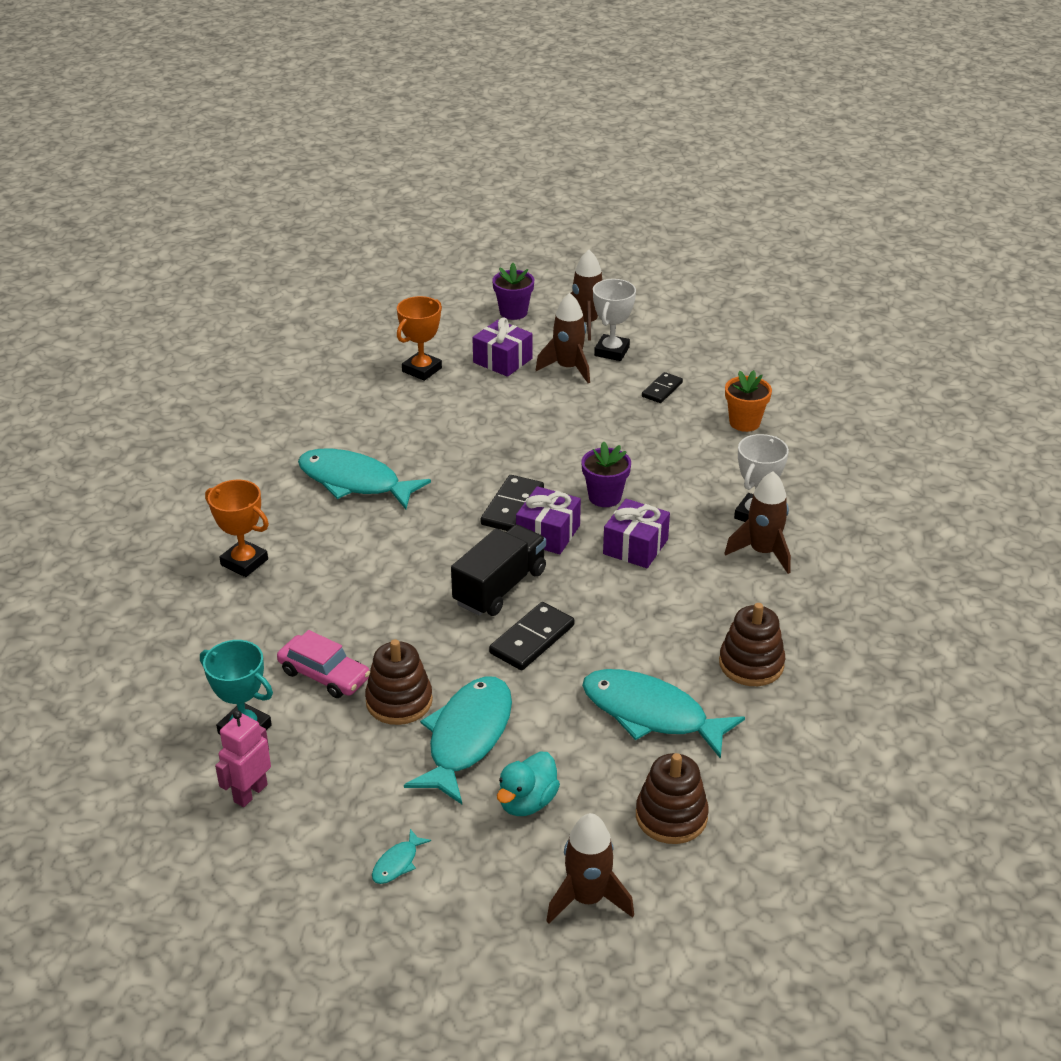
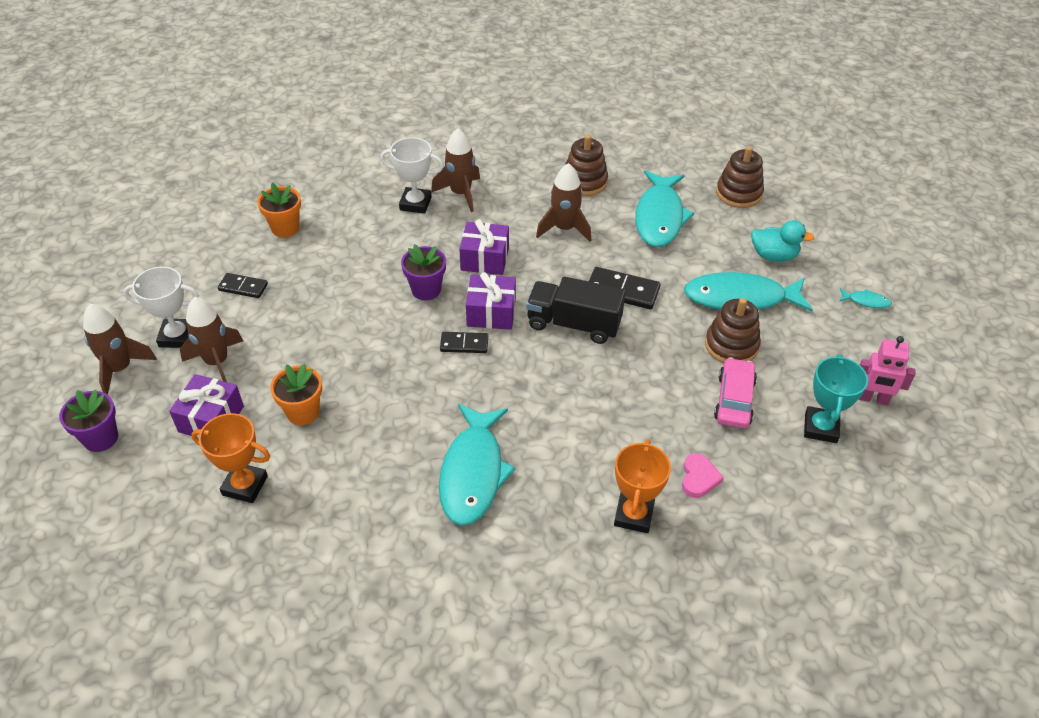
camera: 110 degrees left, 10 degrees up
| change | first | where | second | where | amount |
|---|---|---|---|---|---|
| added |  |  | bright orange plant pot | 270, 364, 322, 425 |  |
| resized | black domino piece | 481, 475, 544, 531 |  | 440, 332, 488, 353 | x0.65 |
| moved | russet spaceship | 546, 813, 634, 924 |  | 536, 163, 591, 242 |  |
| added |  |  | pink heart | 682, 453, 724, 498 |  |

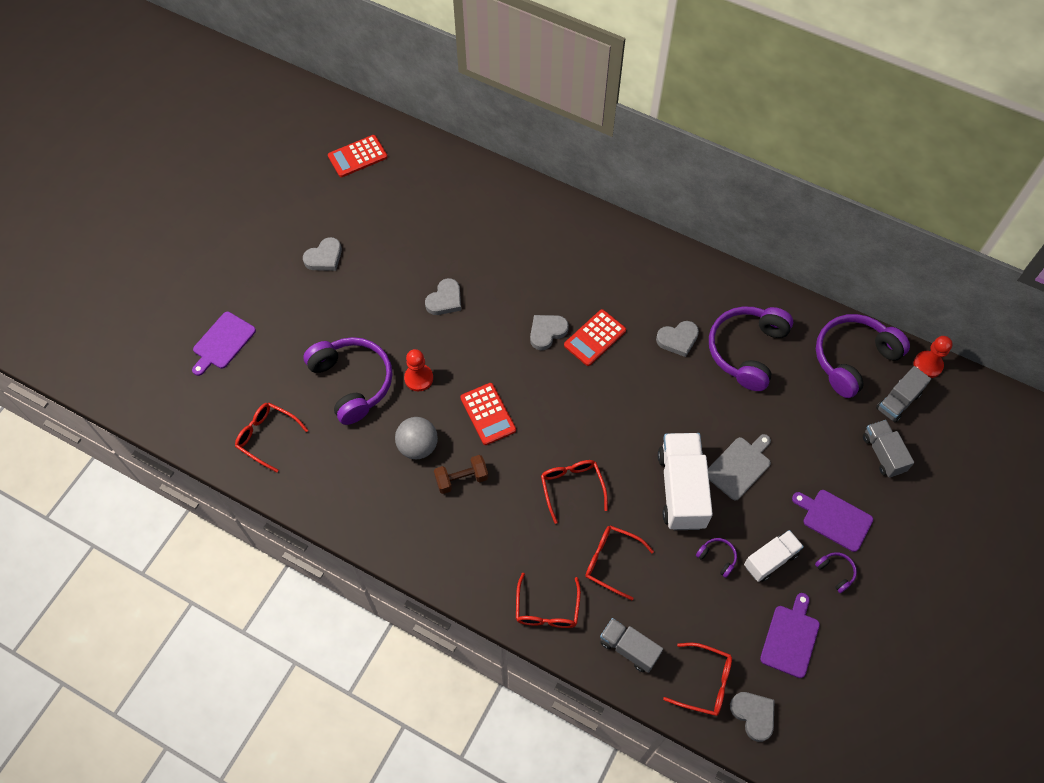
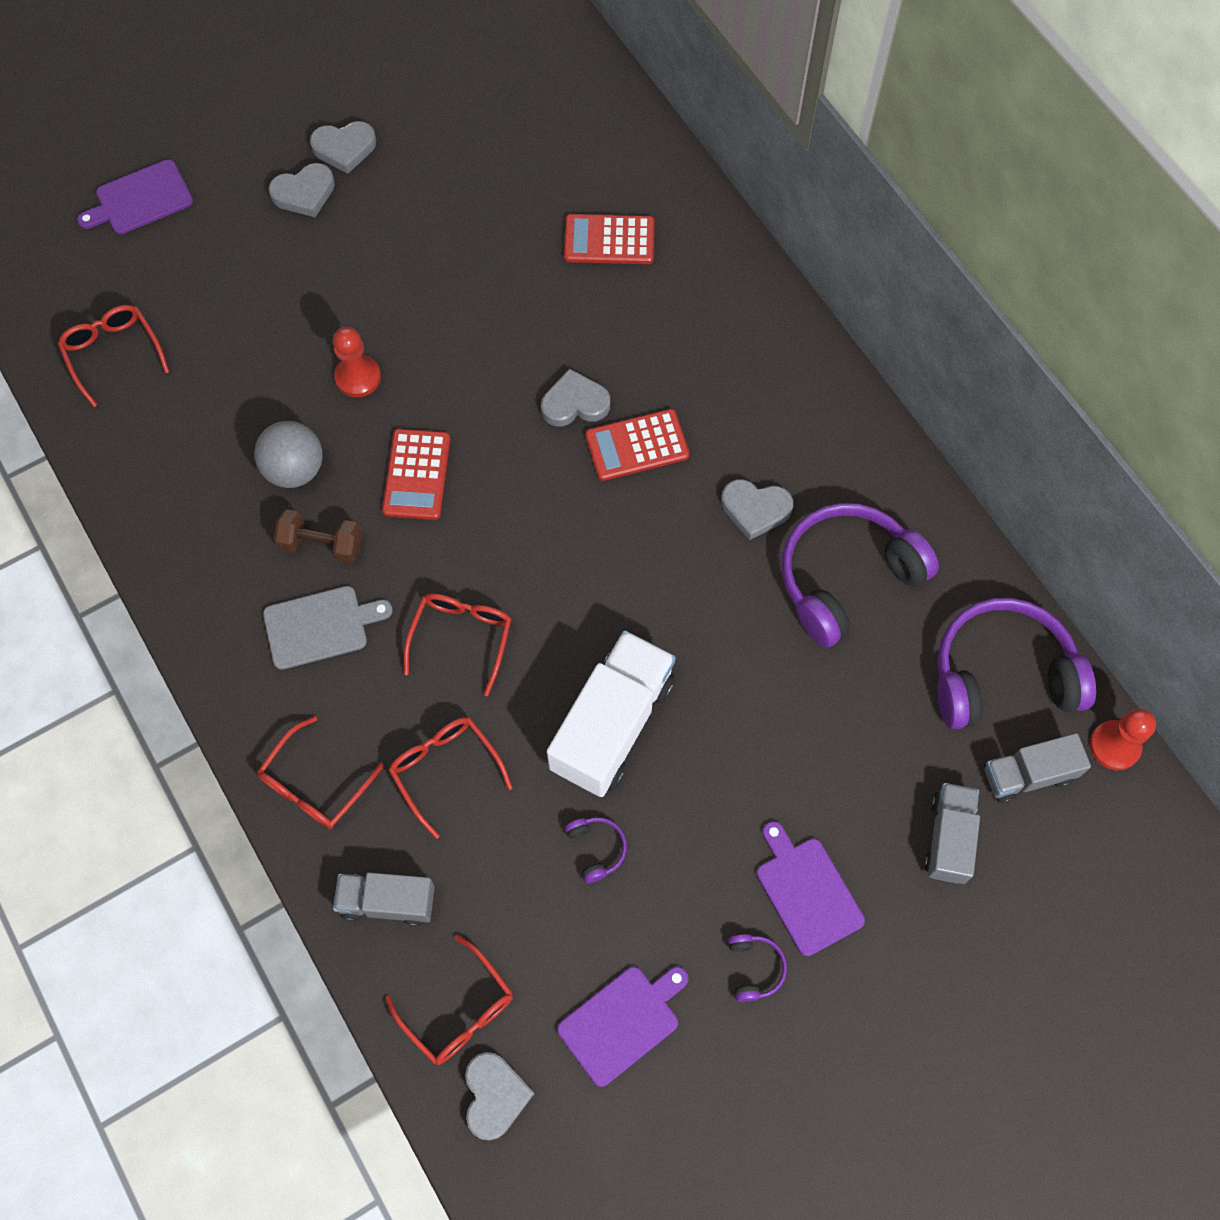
camera: 30 degrees right, 5 degrees up
| change | first | where | second | where | amount |
|---|---|---|---|---|---|
| moved | ash-grey cutting board | 708, 434, 771, 501 |  | 263, 586, 392, 670 |  |
| moved | ash-grey heart | 425, 278, 461, 315 |  | 269, 163, 335, 217 |  |
| turned | ash-grey truck | 600, 618, 663, 673 |  | 333, 872, 435, 926 | 60 degrees counterclockwise |
| moved | crimson calculator | 328, 135, 387, 177 |  | 564, 214, 654, 264 |  |
| removed | violet over-ear headphones | 303, 337, 393, 425 |  |  |  |
| removed | white truck | 744, 530, 804, 582 |  |  |  |

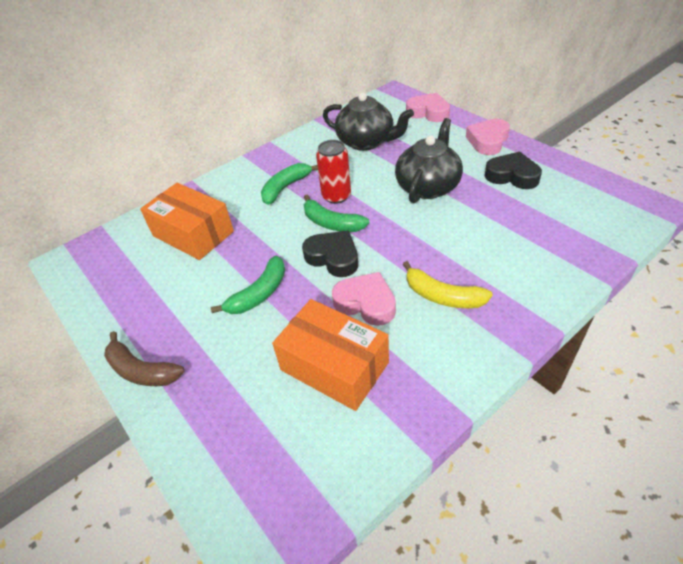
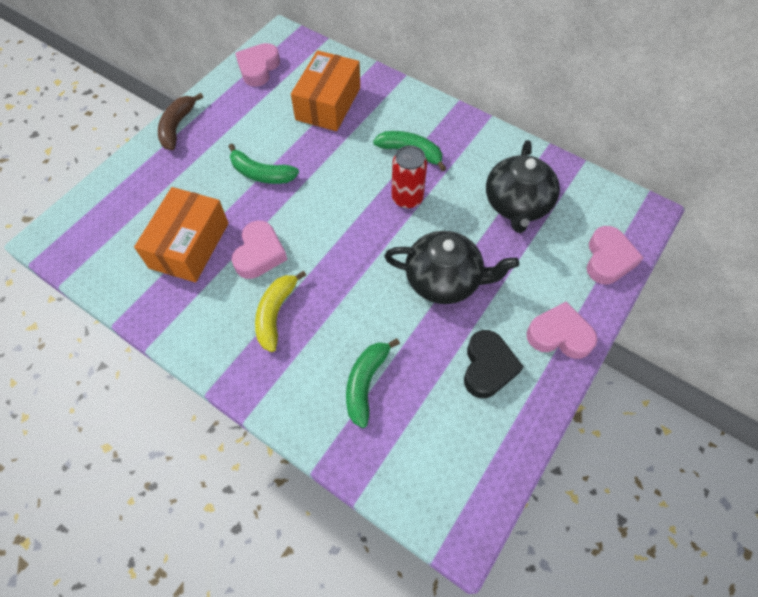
camera: 70 degrees right, 15 degrees up
| change | first | where | second | where | amount |
|---|---|---|---|---|---|
| added |  |  | pink heart | 235, 43, 280, 87 |  |
| moved | leaf-green toy banana | 304, 194, 370, 232 |  | 346, 338, 400, 428 |  |
| removed | black heart | 302, 231, 358, 277 |  |  |  |

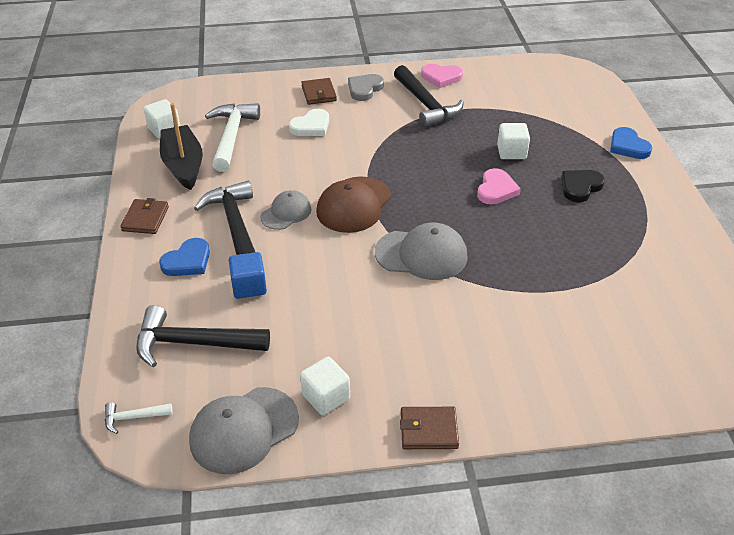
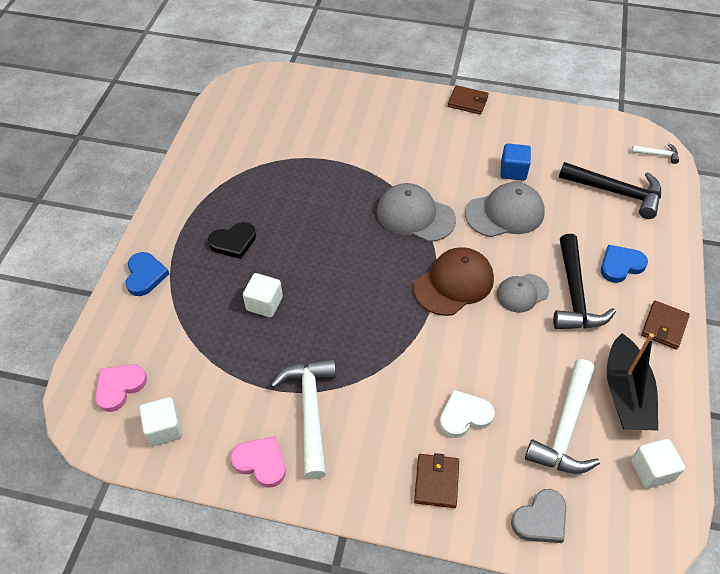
camera: 160 degrees left, 10 degrees up
| change | first | where | second | where | amount |
|---|---|---|---|---|---|
| moved | pink heart | 477, 168, 521, 205 |  | 95, 364, 147, 412 |  |
| moved | white solid cube | 300, 357, 350, 415 |  | 139, 397, 183, 446 |  |
| recoloured | black claw hammer | 394, 65, 464, 128 | white claw hammer | 271, 358, 336, 479 |  |
| moved | ash-grey peaked cap | 189, 387, 299, 474 |  | 465, 182, 545, 237 |  |
| moved | royal blue solid cube | 229, 252, 267, 299 |  | 500, 143, 531, 181 |  |
| moved | ash-grey heart | 348, 74, 384, 101 |  | 511, 489, 566, 543 |  |

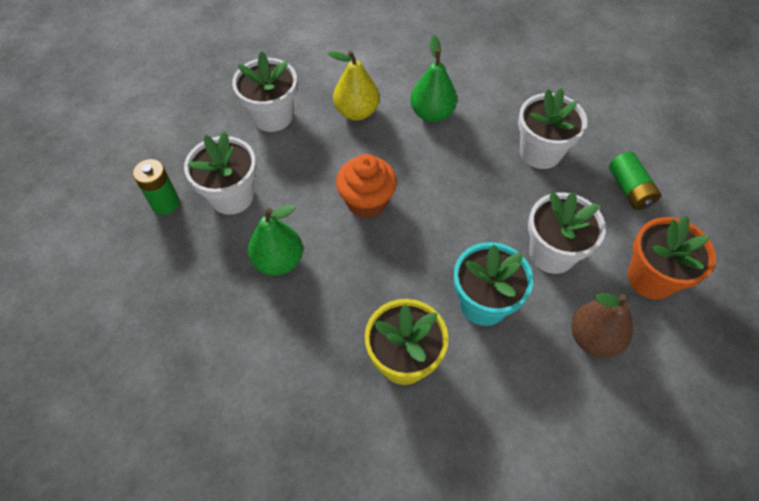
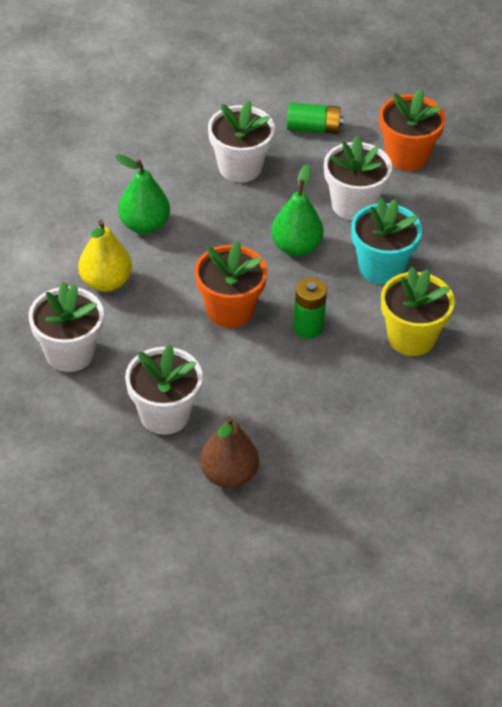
camera: 70 degrees left, 10 degrees down
| change | first | where | second | where | amount |
|---|---|---|---|---|---|
| replaced | bright orange muffin | 336, 154, 397, 218 | bright orange plant pot | 194, 241, 267, 328 |  |
| moved | russet pear | 571, 293, 633, 358 |  | 200, 416, 259, 488 |  |
| moved | leaf-green pear | 248, 205, 303, 276 |  | 271, 164, 323, 256 |  |
| moved | leaf-green battery | 133, 159, 180, 215 |  | 293, 278, 327, 339 |  |

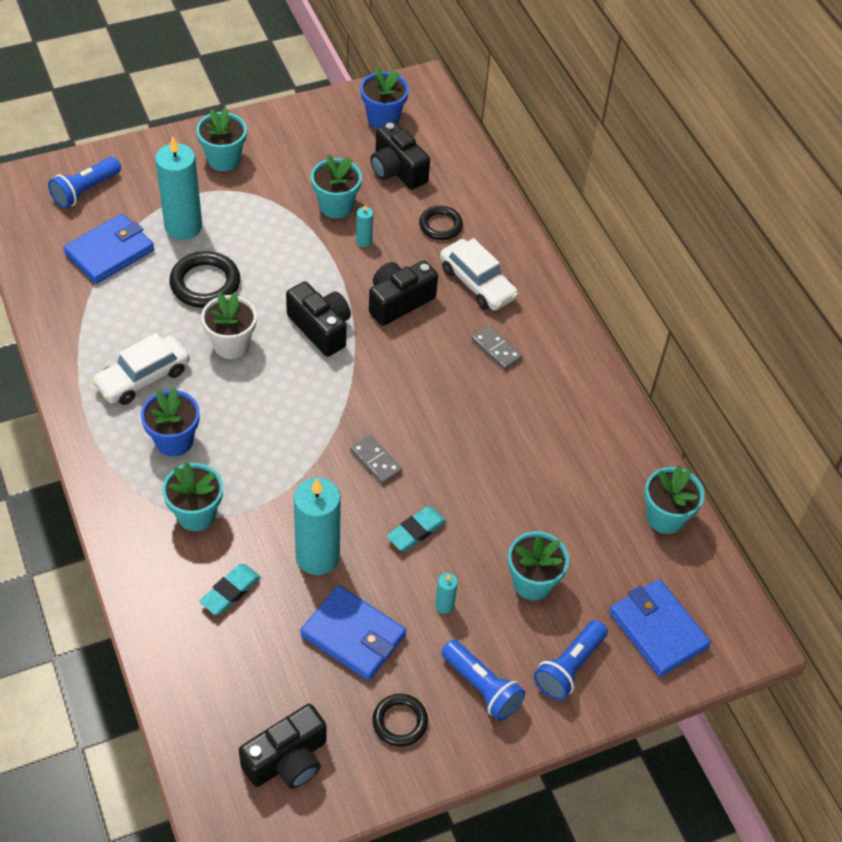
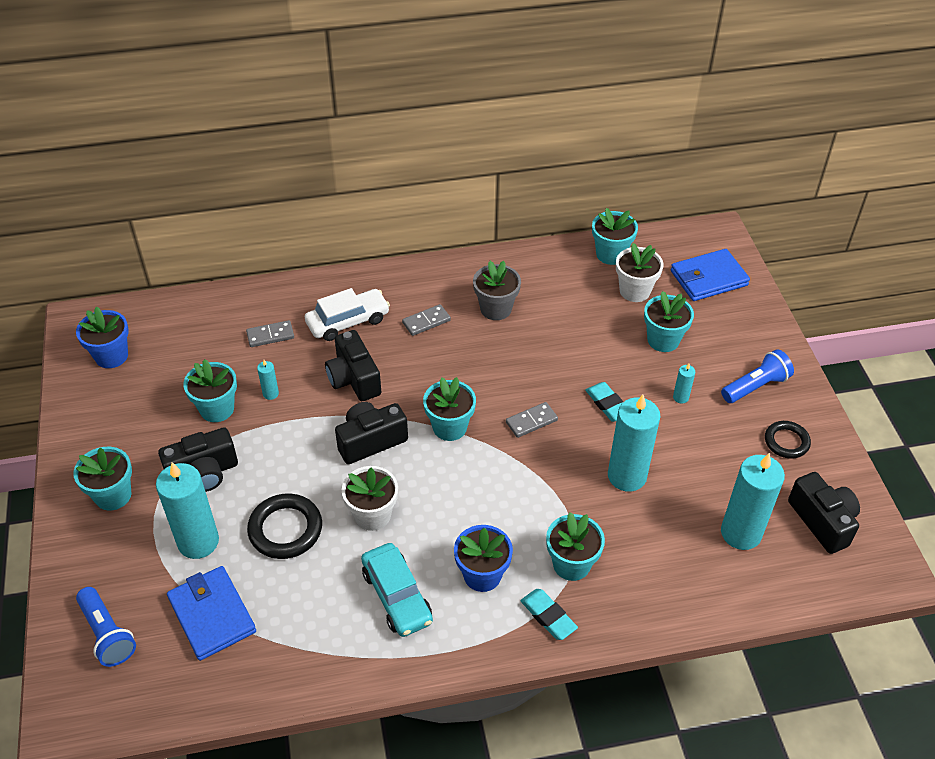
camera: 75 degrees left, 5 degrees down
| change | first | where | second | where | amount |
|---|---|---|---|---|---|
| moved | black camera | 371, 121, 430, 190 |  | 158, 427, 238, 492 |  |
| replaced | black torus | 419, 206, 463, 240 | ash-grey domino piece | 246, 320, 294, 347 |  |
| recoloured | white car | 92, 333, 190, 405 | aqua car | 361, 543, 433, 637 |  |
| added |  |  | aqua plant pot | 423, 377, 476, 441 |  |
| added |  |  | ash-grey plant pot | 473, 261, 521, 320 |  |
| moved | aqua gum eraser | 199, 564, 261, 615 |  | 520, 589, 578, 640 |  |
| added |  |  | white plant pot | 616, 243, 664, 302 |  |
| added |  |  | aqua candle | 721, 453, 785, 550 |  |
| removed | royal blue billfold | 300, 585, 406, 681 |  |  |  |
| removed | royal blue flashlight | 534, 620, 608, 700 |  |  |  |

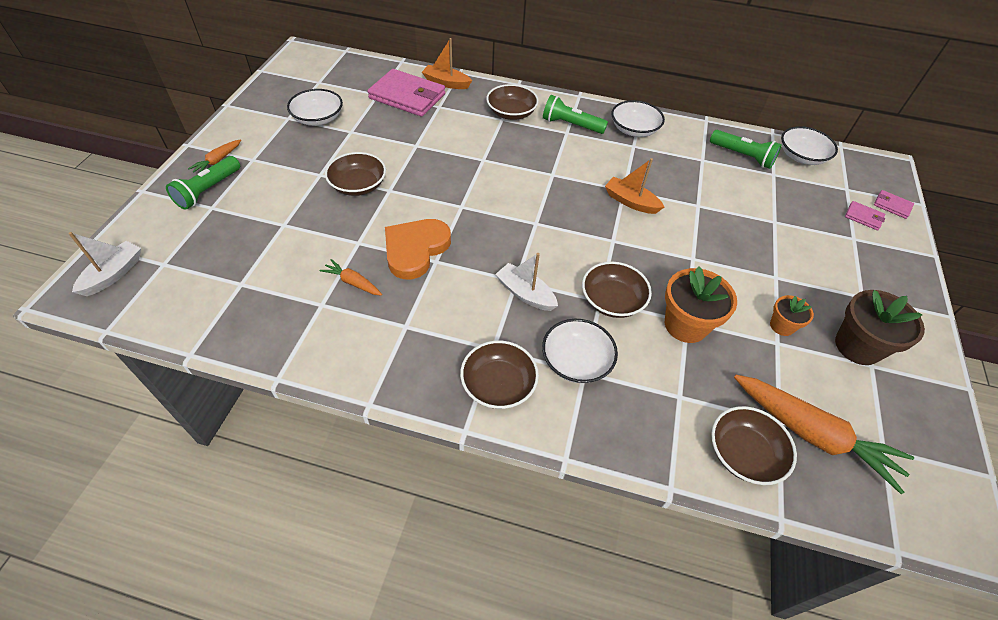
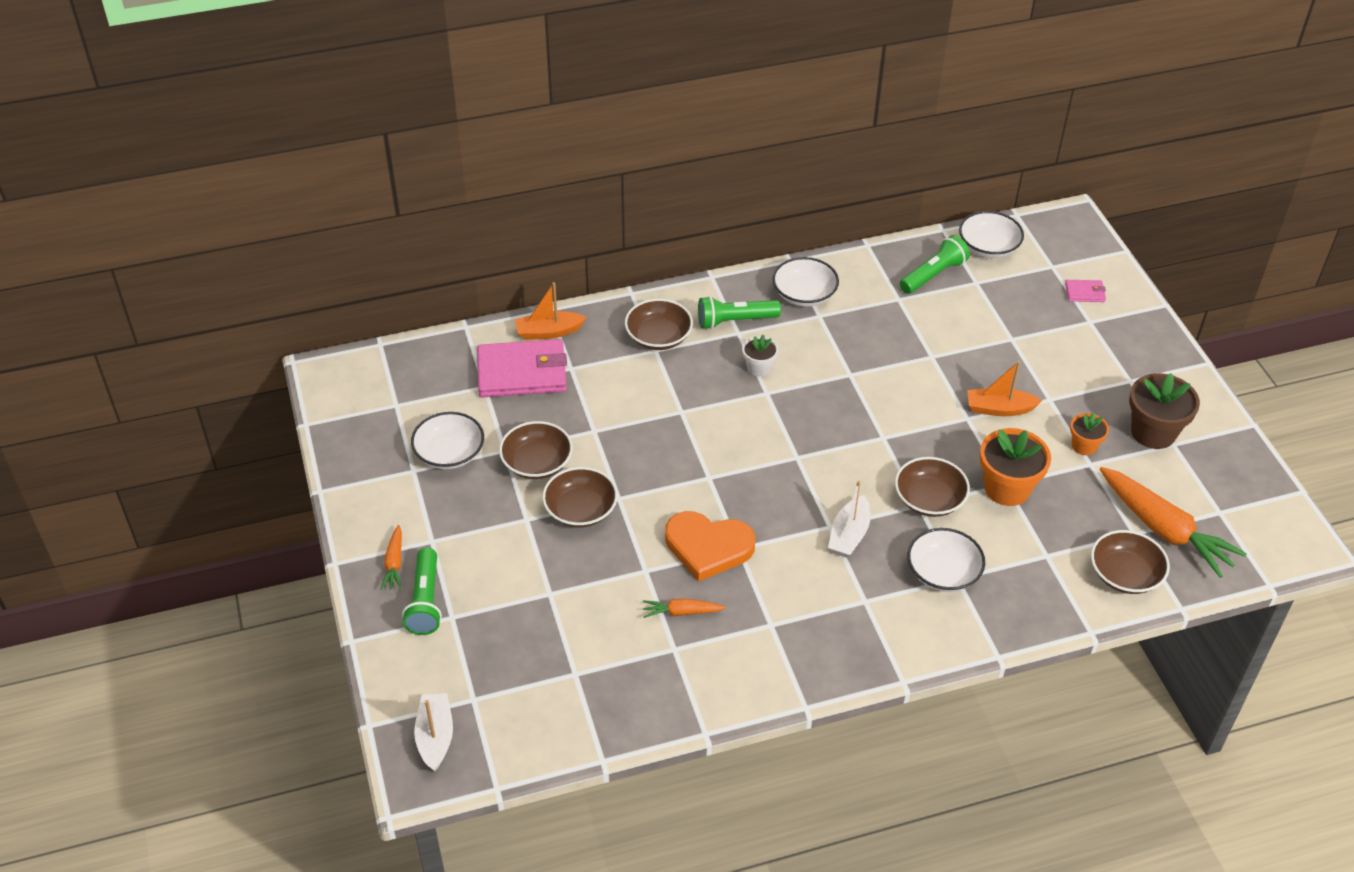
camera: 30 degrees left, 5 degrees down
| change | first | where | second | where | amount |
|---|---|---|---|---|---|
| moved | russet deep dish | 460, 340, 539, 409 |  | 499, 421, 573, 479 |  |
| turned | bright orange heart | 385, 219, 451, 279 |  | 665, 511, 755, 582 | 75 degrees counterclockwise |
| added |  |  | white plant pot | 742, 335, 778, 376 |  |
| turned | white toy boat | 495, 253, 558, 311 |  | 828, 481, 870, 558 | 75 degrees counterclockwise |
| turned | leaf-green flashlight | 710, 130, 782, 169 |  | 900, 235, 970, 294 | 45 degrees counterclockwise |
| moved | bright orange toy boat | 605, 158, 664, 214 |  | 967, 361, 1042, 416 |  |
| turned | bright orange carrot | 734, 375, 914, 494 |  | 1100, 467, 1246, 578 | 45 degrees clockwise |
| removed | pink billfold | 874, 190, 914, 219 |  |  |  |

